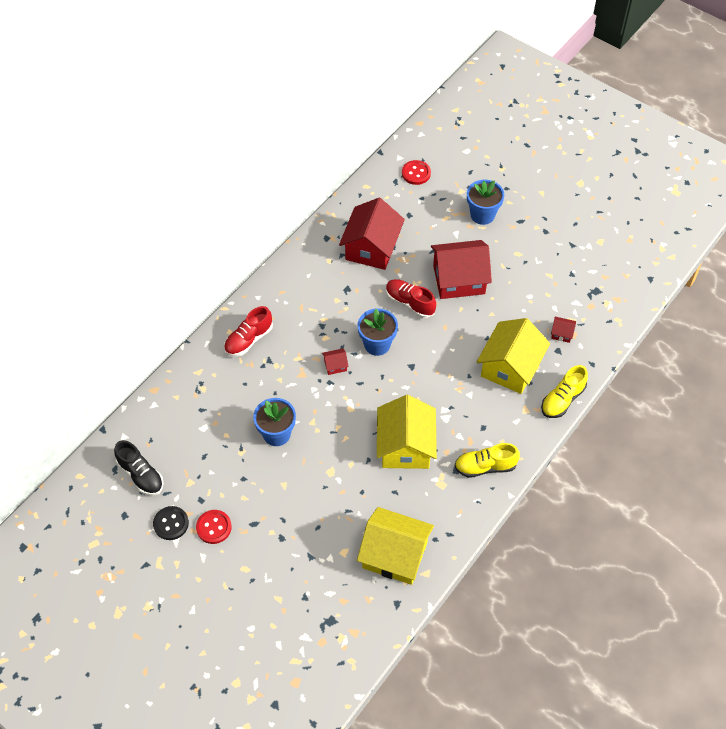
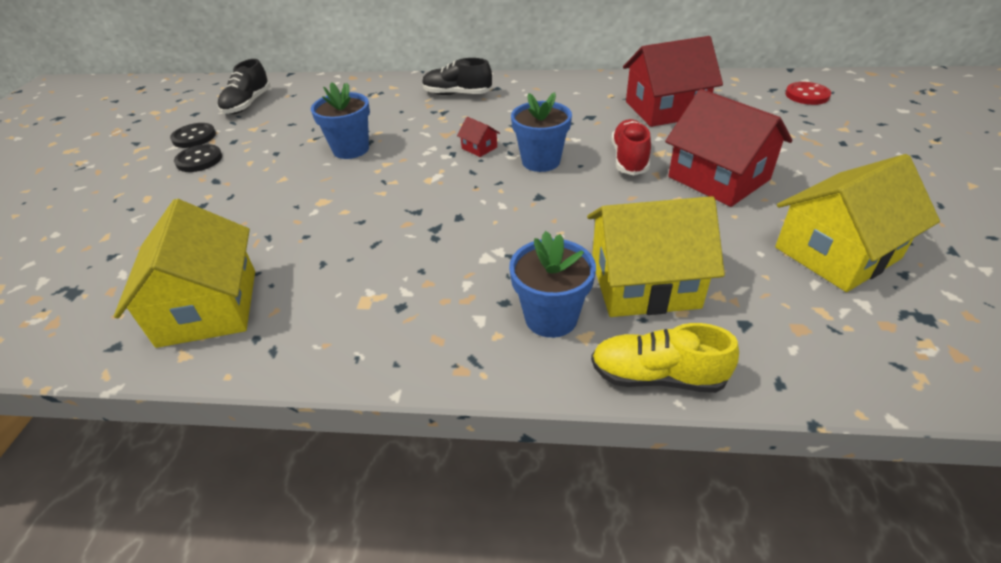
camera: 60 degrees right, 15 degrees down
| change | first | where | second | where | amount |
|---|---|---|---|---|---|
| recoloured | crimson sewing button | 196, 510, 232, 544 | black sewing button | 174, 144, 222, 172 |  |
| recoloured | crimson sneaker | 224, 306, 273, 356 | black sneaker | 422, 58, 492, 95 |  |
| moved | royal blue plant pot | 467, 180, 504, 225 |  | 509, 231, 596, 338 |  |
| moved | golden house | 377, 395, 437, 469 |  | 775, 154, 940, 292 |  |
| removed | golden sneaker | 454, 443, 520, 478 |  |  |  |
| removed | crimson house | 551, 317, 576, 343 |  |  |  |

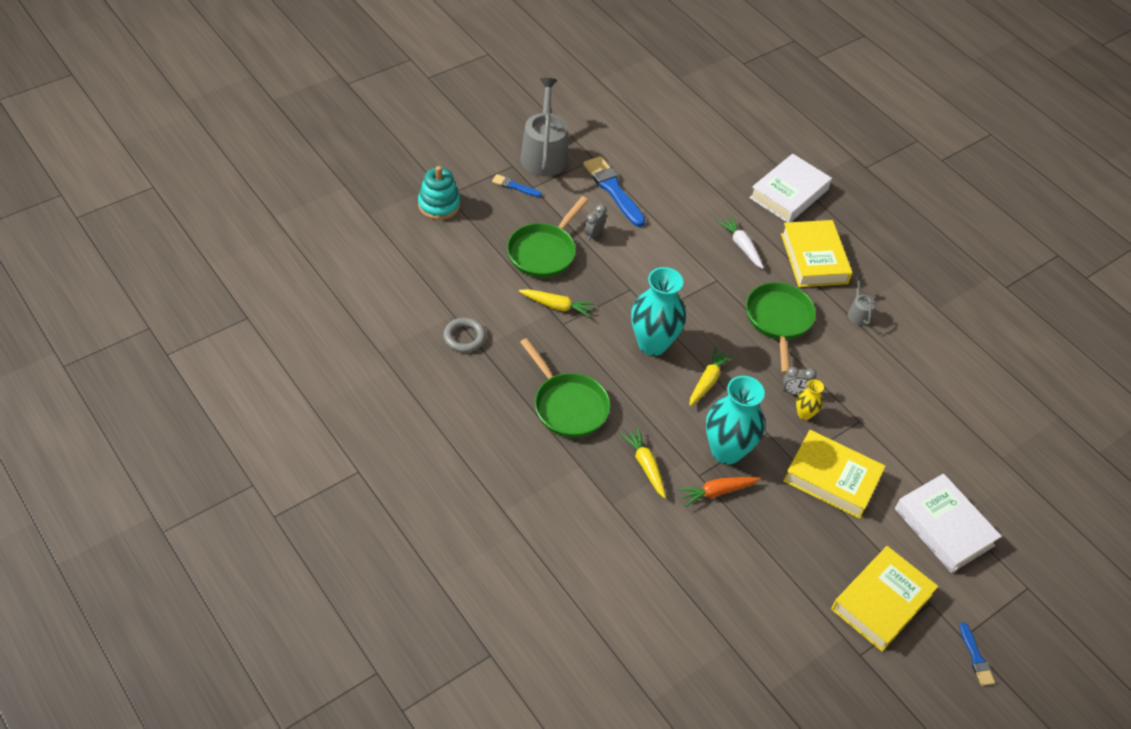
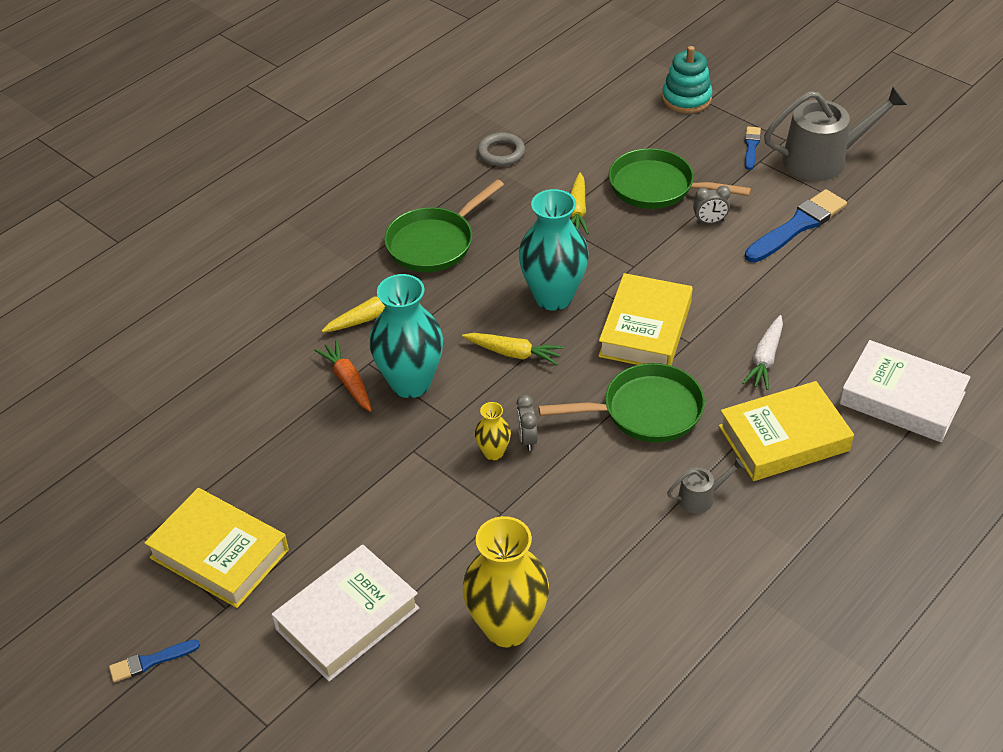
camera: 85 degrees right, 5 degrees down
| change | first | where | second | where | amount |
|---|---|---|---|---|---|
| added |  |  | golden flower vase | 462, 516, 549, 647 |  |
| moved | golden hardcover | 783, 430, 886, 519 |  | 598, 273, 693, 366 |  |
| turned | ash-grey bedside clock | 584, 204, 607, 240 |  | 693, 185, 731, 224 | 150 degrees clockwise |
| turned | white carrot | 717, 216, 764, 269 |  | 743, 315, 783, 390 | 150 degrees clockwise |

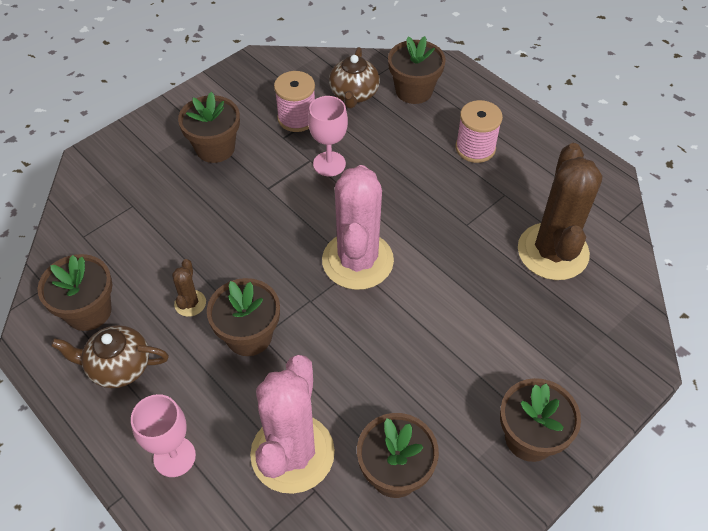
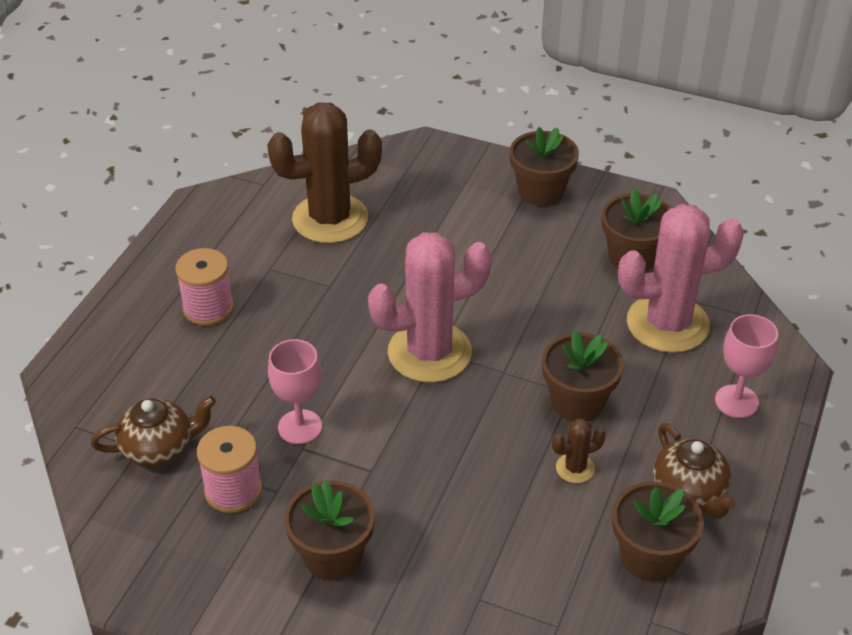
camera: 115 degrees left, 10 degrees down
| change | first | where | second | where | amount |
|---|---|---|---|---|---|
| removed | russet plant pot | 388, 36, 446, 104 |  |  |  |

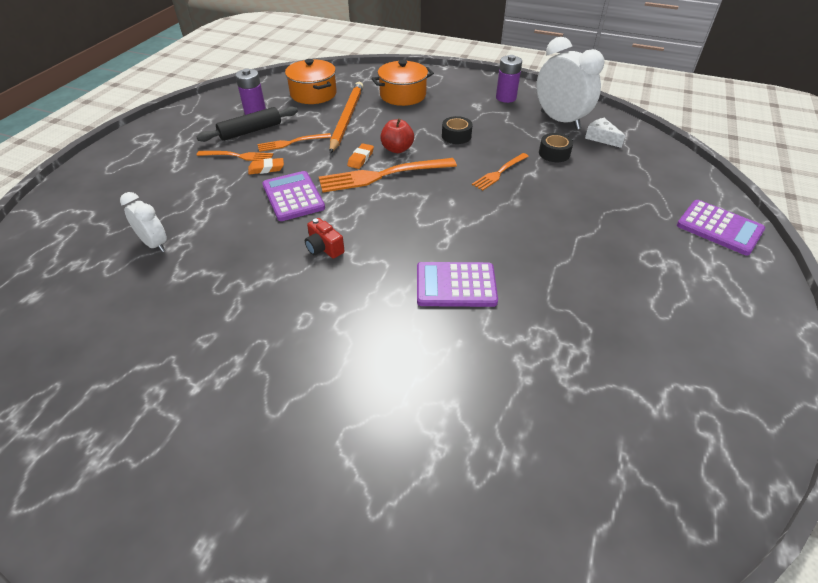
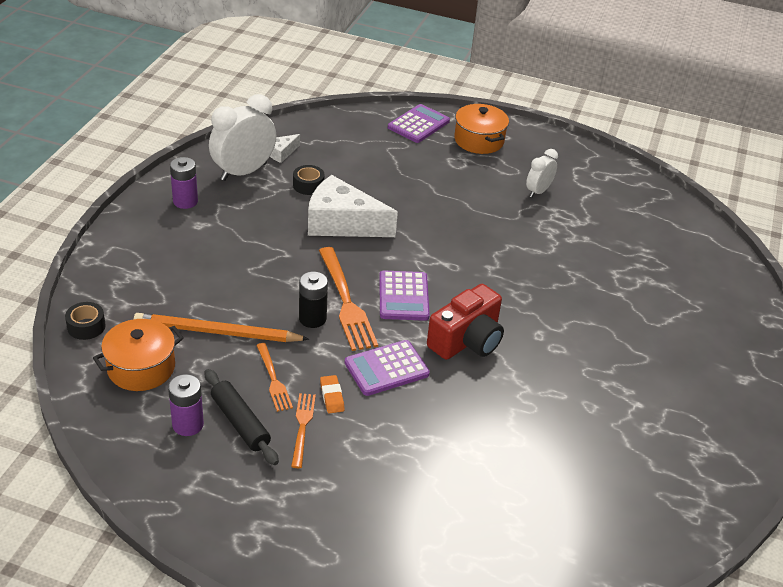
camera: 95 degrees left, 5 degrees down
| change | first | where | second | where | amount |
|---|---|---|---|---|---|
| moved | black roll of tape | 442, 116, 473, 144 |  | 65, 302, 106, 340 |  |
| replaced | bright orange gum eraser | 347, 143, 374, 169 | black battery | 299, 271, 328, 328 |  |
| replaced | bright orange table fork | 472, 153, 529, 191 | white piece of cheese | 308, 175, 398, 237 |  |
| moved | violet calculator | 417, 262, 498, 307 |  | 379, 271, 430, 321 |  |
| resized | crimson camera | 305, 218, 345, 259 |  | 427, 284, 504, 360 | x2.01 |
| moved | bright orange pot | 371, 60, 434, 106 |  | 454, 104, 509, 154 |  |
| moved | white bedside clock | 120, 192, 167, 252 |  | 526, 149, 558, 198 |  |
| removed | crimson apple fruit | 380, 118, 414, 153 |  |  |  |

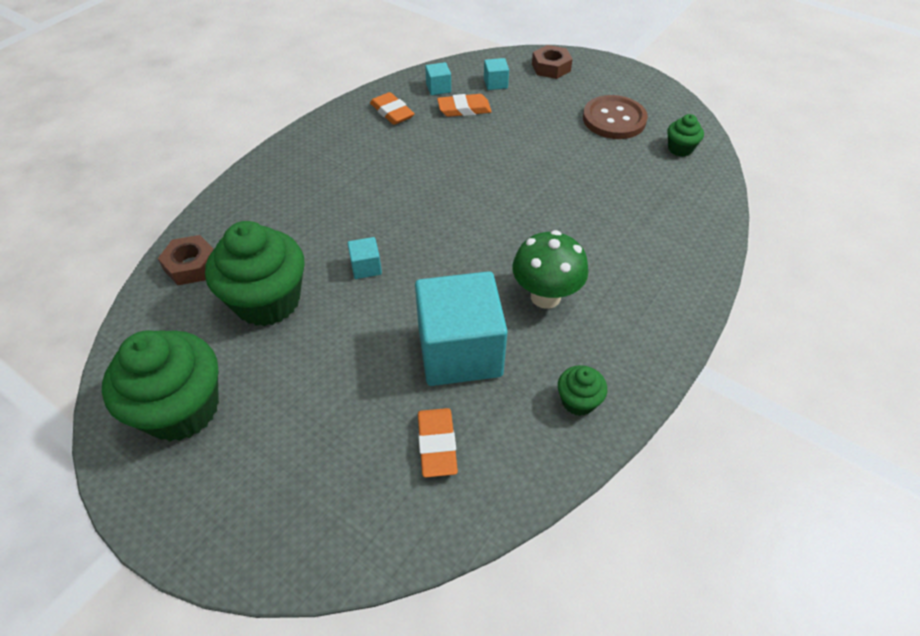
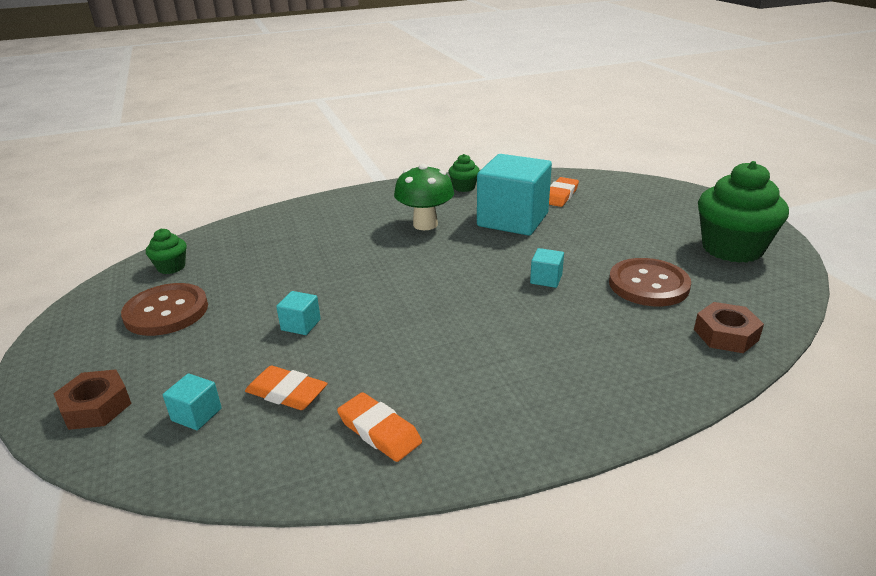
camera: 145 degrees left, 20 degrees down
| change | first | where | second | where | amount |
|---|---|---|---|---|---|
| moved | aqua solid cube | 425, 62, 451, 95 |  | 276, 291, 321, 335 |  |
| turned | bright orange gum eraser | 370, 92, 415, 125 |  | 337, 392, 422, 462 | 45 degrees counterclockwise |
| replaced | leaf-green muffin | 205, 221, 304, 326 | russet sewing button | 609, 258, 691, 306 |  |

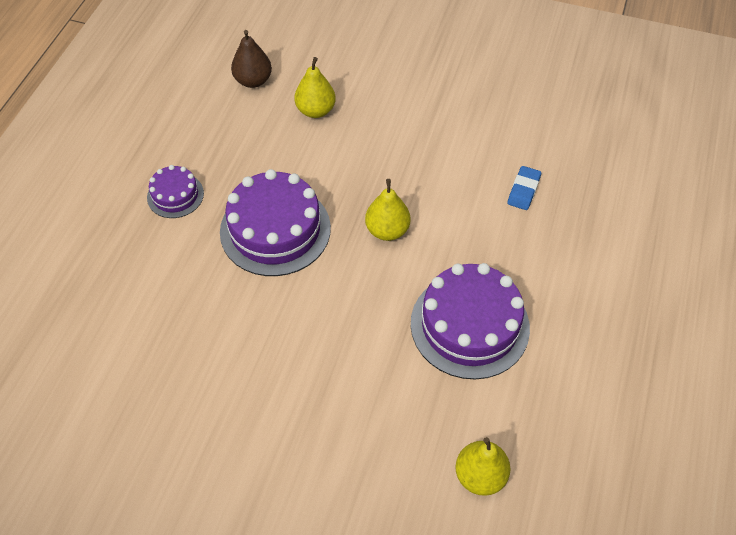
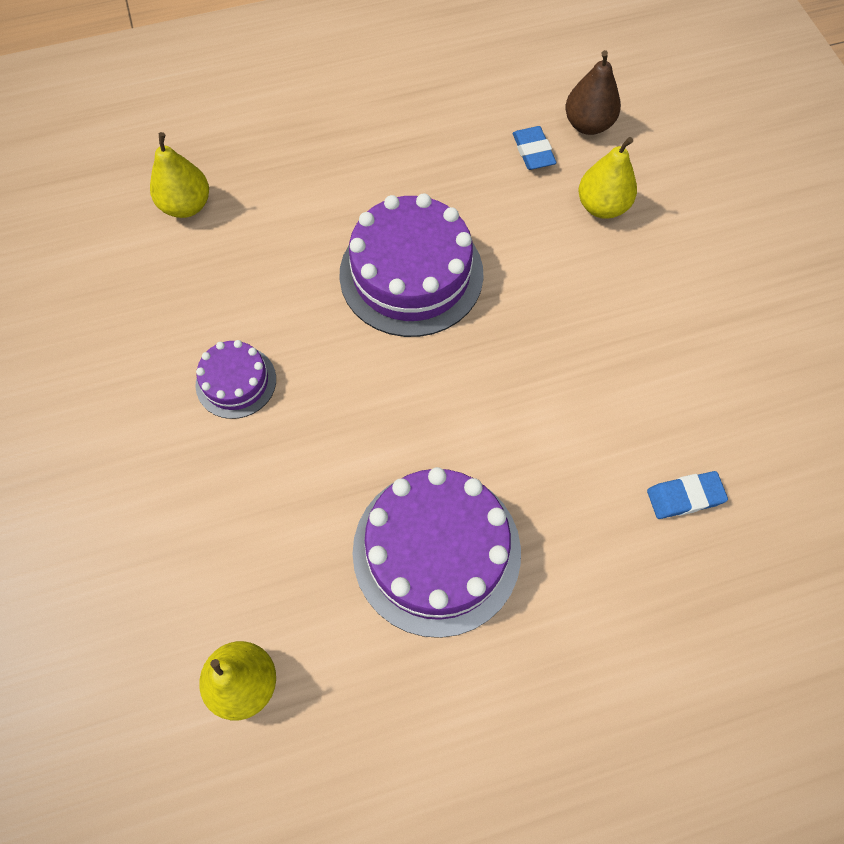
camera: 55 degrees right, 10 degrees up
| change | first | where | second | where | amount |
|---|---|---|---|---|---|
| moved | golden pear | 365, 179, 411, 241 |  | 150, 132, 209, 218 |  |
| moved | violet layer cake | 147, 165, 204, 218 |  | 195, 340, 276, 419 |  |
| added |  |  | royal blue gum eraser | 513, 126, 556, 170 |  |

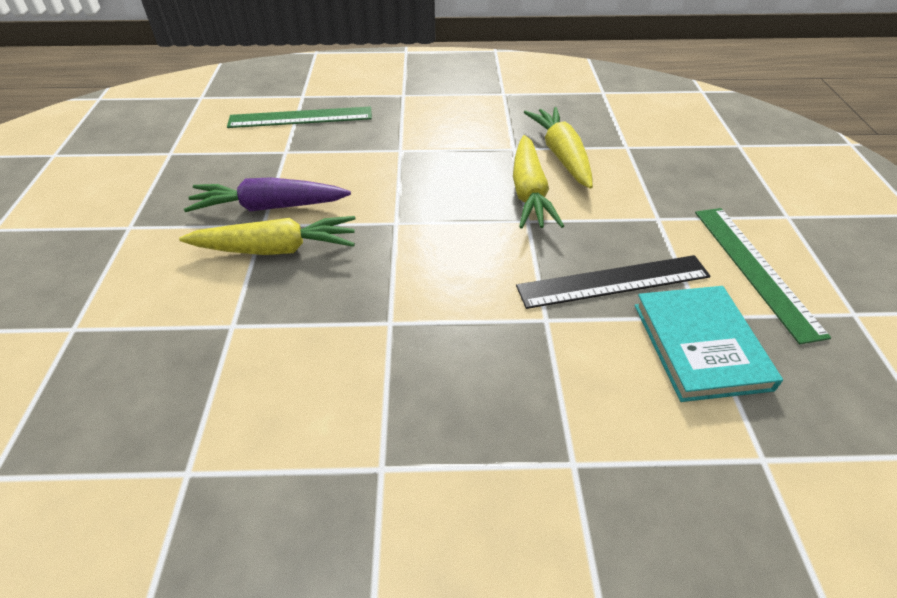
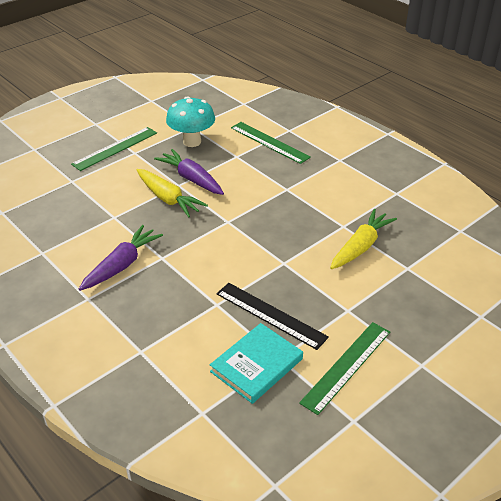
camera: 50 degrees right, 5 degrees down
| change | first | where | second | where | amount |
|---|---|---|---|---|---|
| added |  |  | leaf-green straightedge | 71, 127, 157, 171 |  |
| added |  |  | violet carrot | 79, 225, 163, 291 |  |
| added |  |  | aqua toadstool | 166, 96, 215, 147 |  |
| removed | golden carrot | 513, 135, 564, 229 |  |  |  |

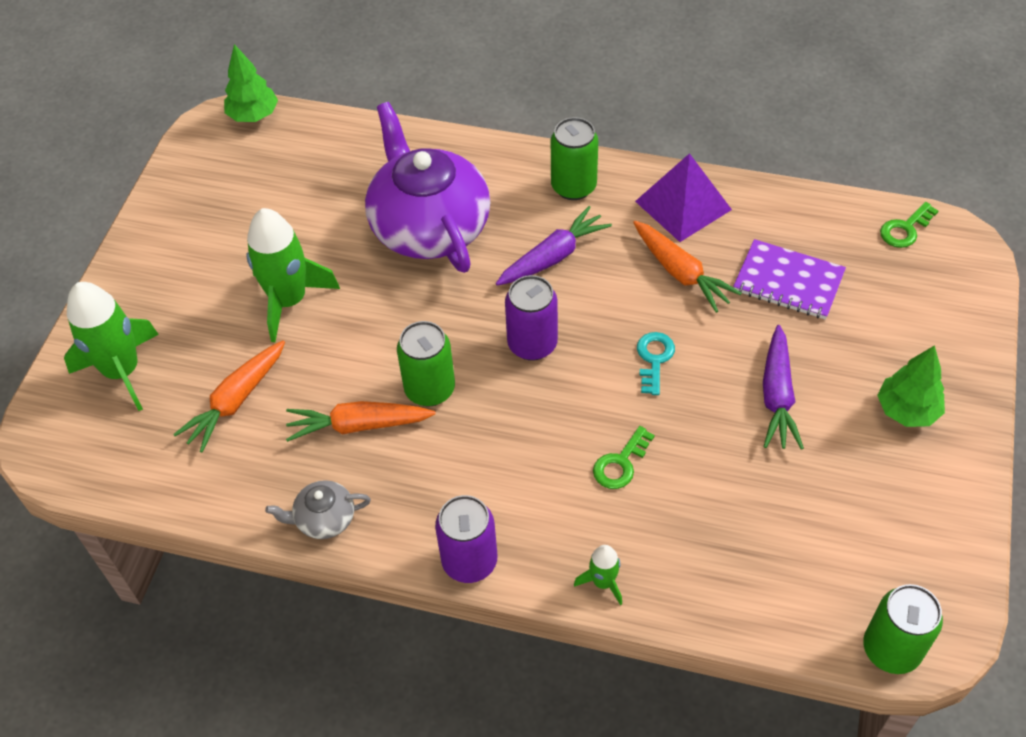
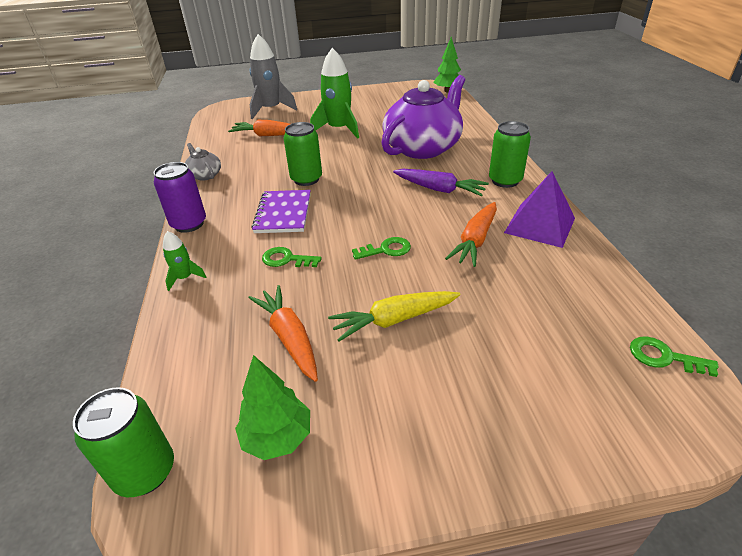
camera: 65 degrees right, 15 degrees down
| change | first | where | second | where | amount |
|---|---|---|---|---|---|
| moved | leaf-green fir tree | 877, 345, 945, 427 |  | 235, 355, 310, 460 |  |
| moved | bright orange carrot | 286, 401, 436, 442 |  | 248, 285, 318, 382 |  |
| recoloured | leaf-green spaceship | 64, 282, 159, 411 | ash-grey spaceship | 250, 34, 297, 119 |  |
| moved | violet notebook | 733, 239, 846, 319 |  | 251, 190, 311, 233 |  |
| recoloured | violet carrot | 763, 325, 804, 450 | golden carrot | 328, 291, 460, 342 |  |
| recoloured | aqua key | 637, 332, 675, 395 | leaf-green key | 352, 237, 411, 260 |  |
| removed | violet tin | 505, 275, 558, 361 |  |  |  |

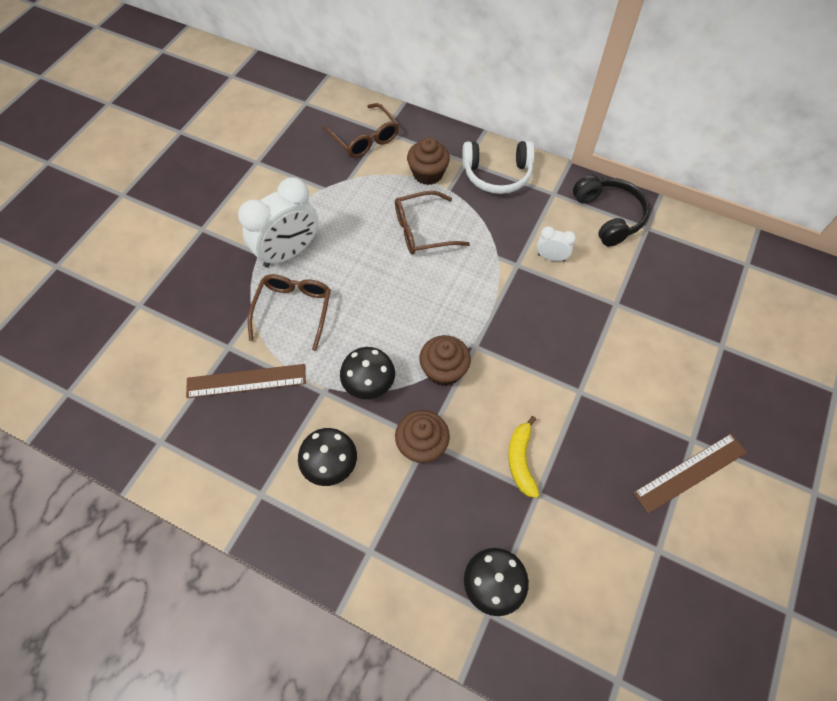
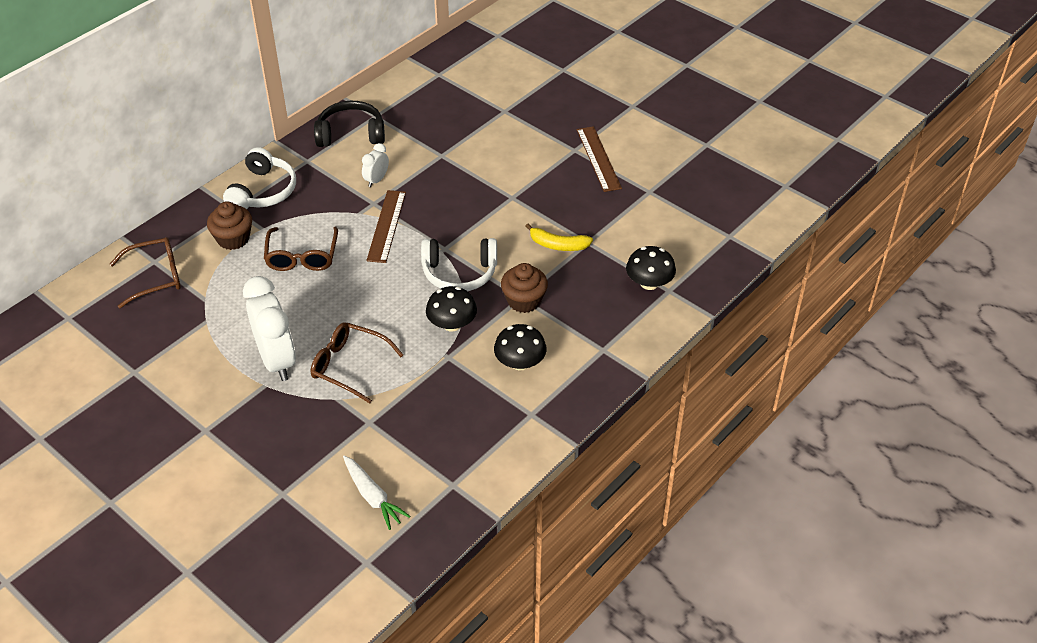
camera: 75 degrees left, 15 degrees down
| change | first | where | second | where | amount |
|---|---|---|---|---|---|
| added |  |  | white carrot | 343, 456, 410, 530 |  |
| moved | russet straightedge | 186, 364, 306, 398 |  | 366, 190, 406, 263 |  |
| replaced | russet muffin | 419, 335, 471, 386 | white over-ear headphones | 421, 238, 497, 291 |  |

